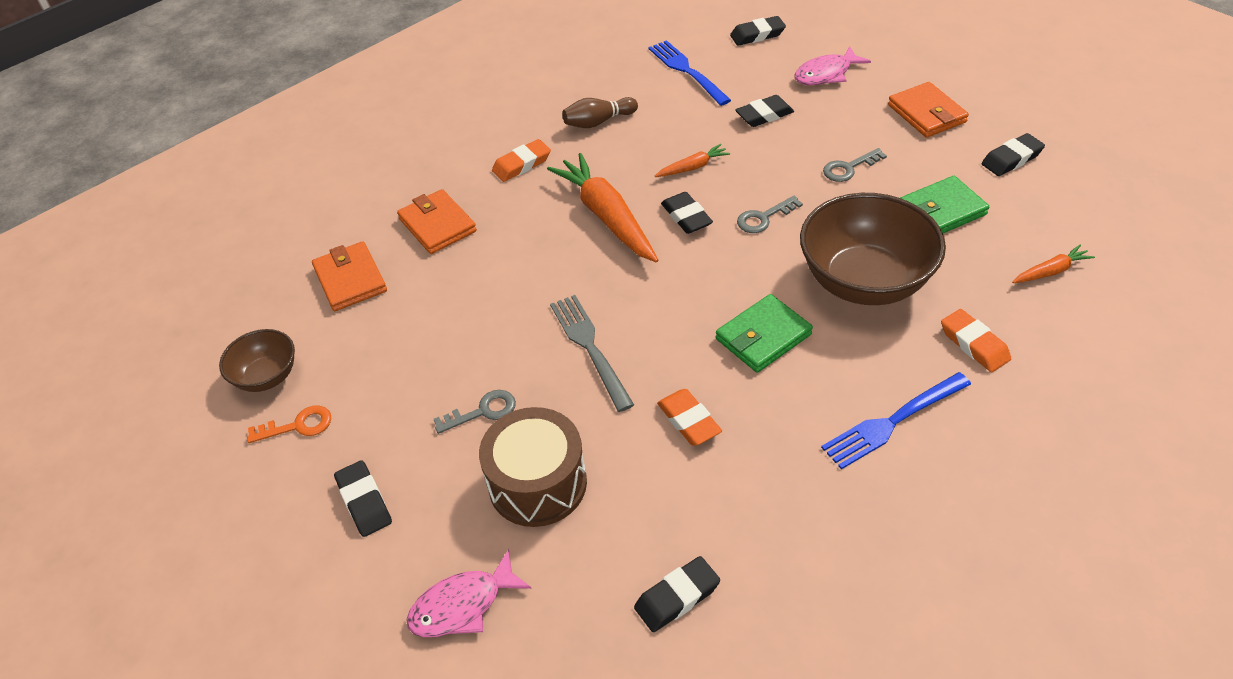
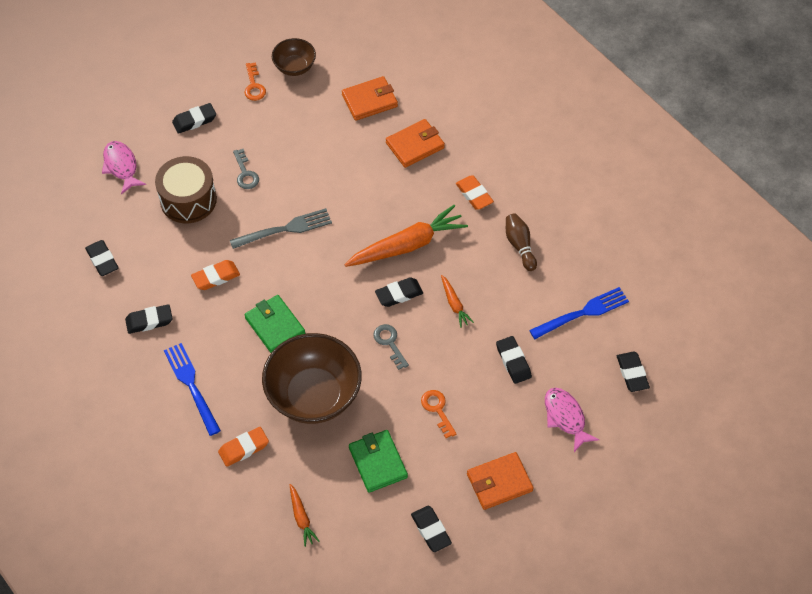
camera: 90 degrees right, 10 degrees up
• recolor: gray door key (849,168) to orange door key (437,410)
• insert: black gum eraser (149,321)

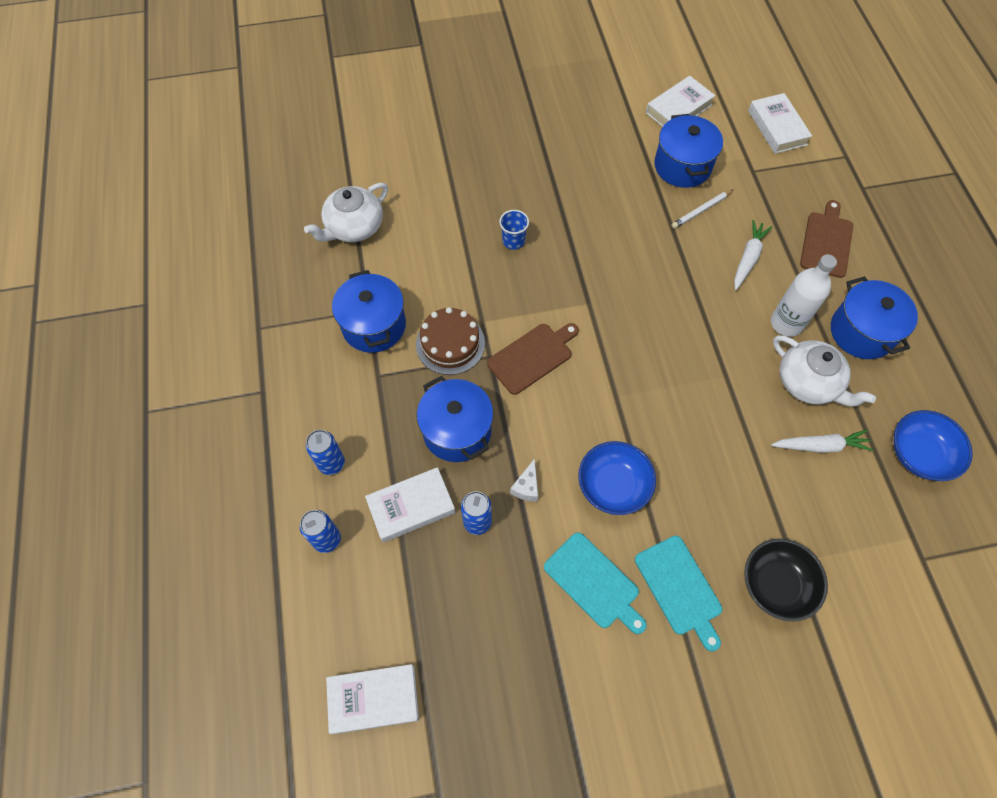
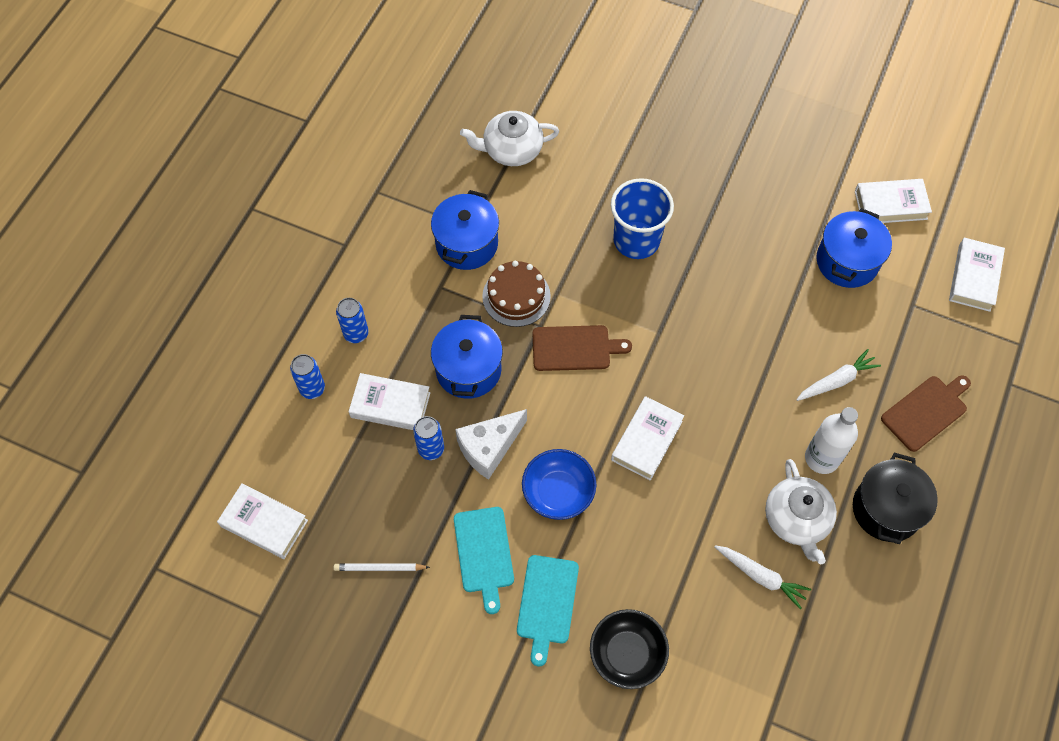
camera: 35 degrees right, 0 degrees up
• move: pure white pencil (701,210) to (379,568)
• resize: royal blue tumbler (513,241) = (636,240) x2.03
• recolor: royal blue pot (861,332) to black pot (886,509)
• delete: royal blue serving bowl (919,454)
• resize: pure white cheese (526,487) = (489,448) x1.94
• insert: pure white book (646,440)

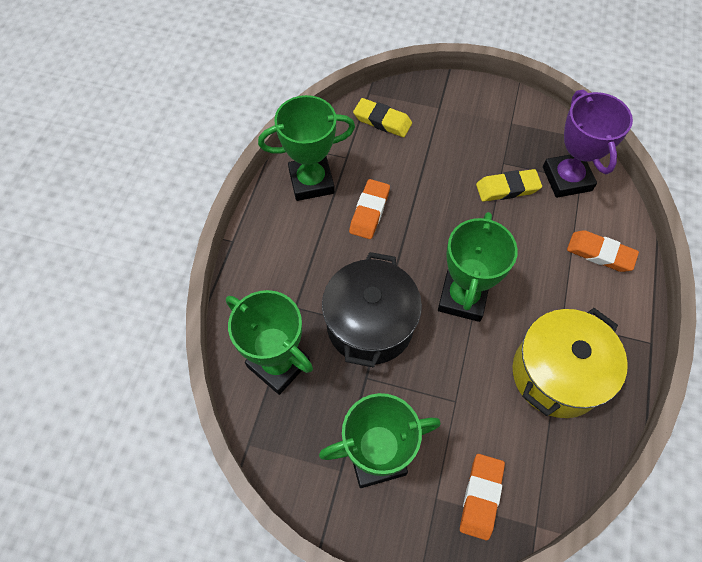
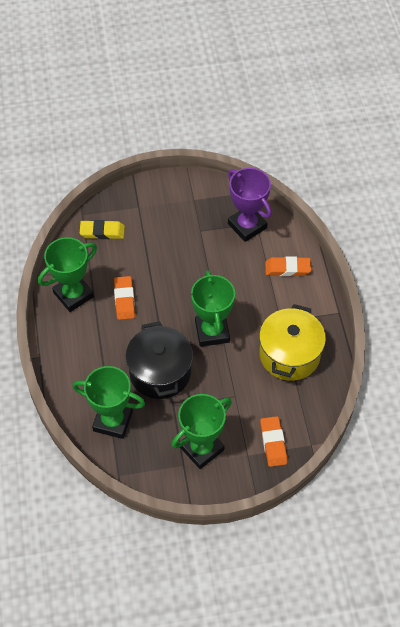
camera: 25 degrees left, 5 degrees down
• delete: bright yellow gum eraser (507,188)

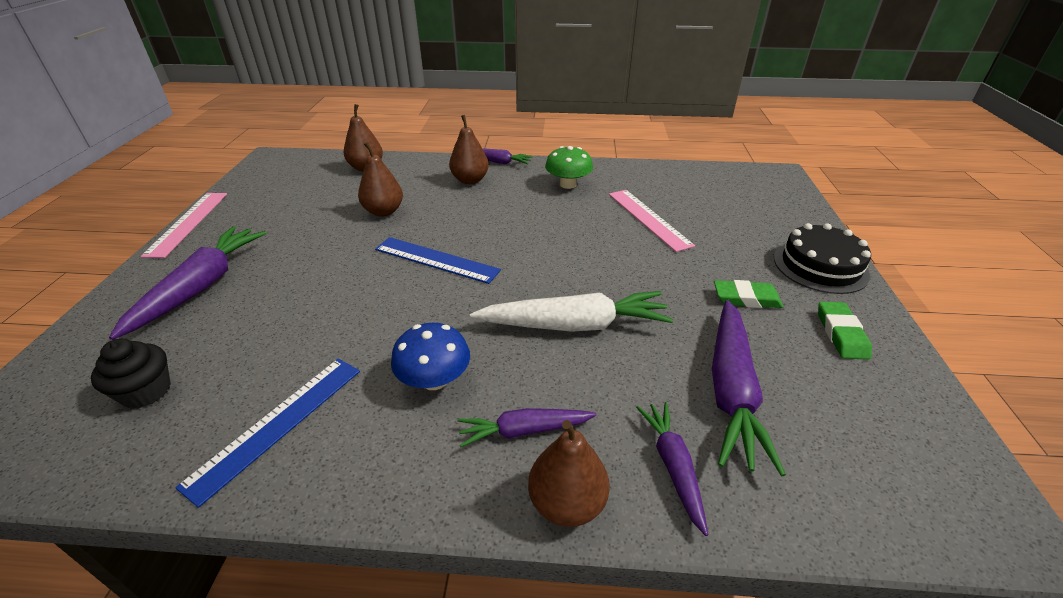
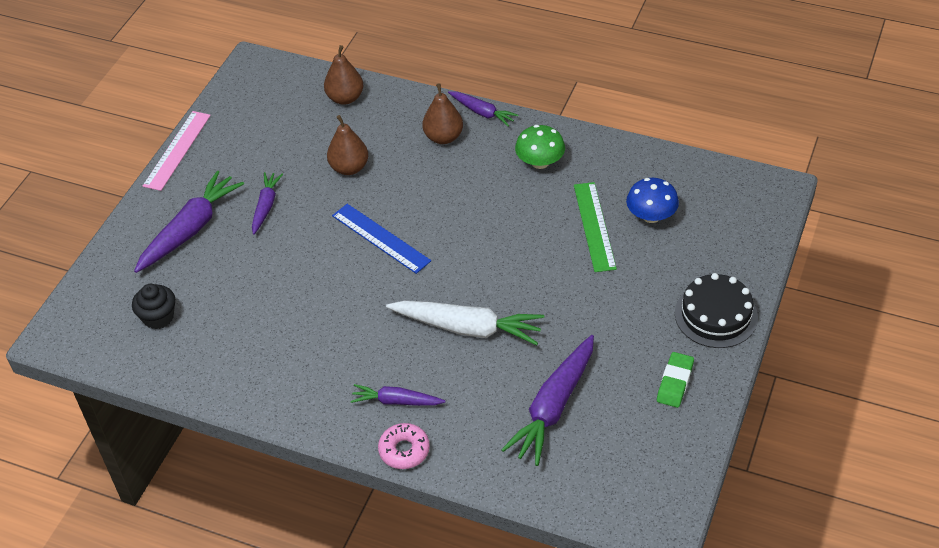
camera: 20 degrees right, 10 degrees up
• recolor: pink measuring stick (648,218) to leaf-green measuring stick (594,226)
• delete: leaf-green gum eraser (746,298)
• move: royal blue toadstool (434,379) to (651,216)
• delete: royal blue measuring stick (277,424)
• move: royal purple root vegetable (673,466) to (266,206)
• replace: russet pear (567,502) to pink donut (404,450)

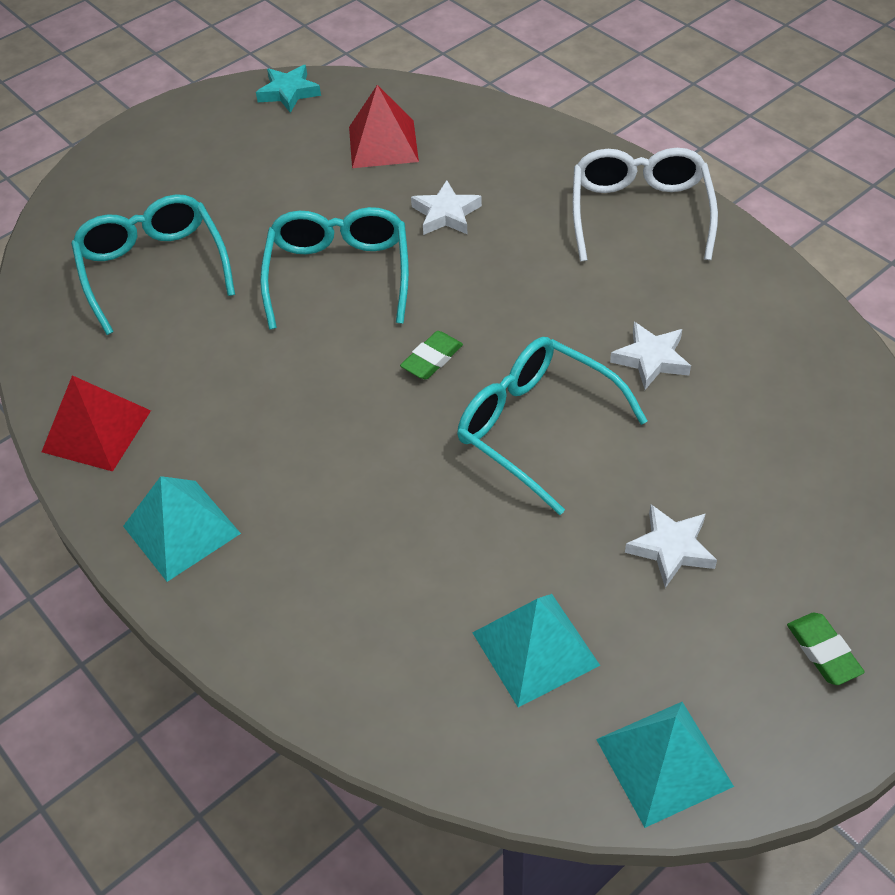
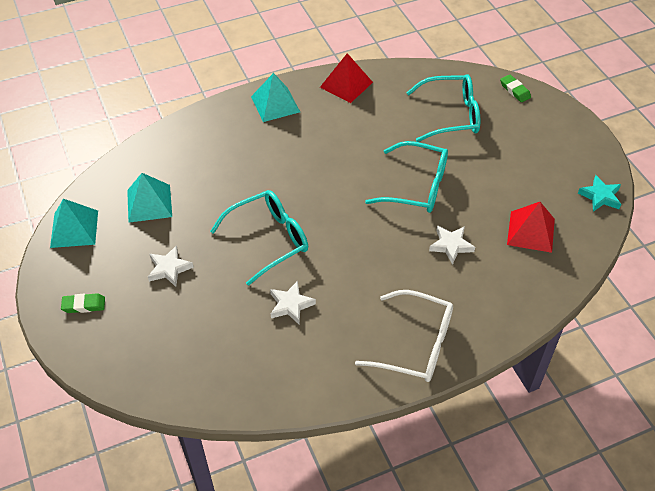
camera: 105 degrees right, 0 degrees up
• move: leaf-green gum eraser (432,359) to (515,90)

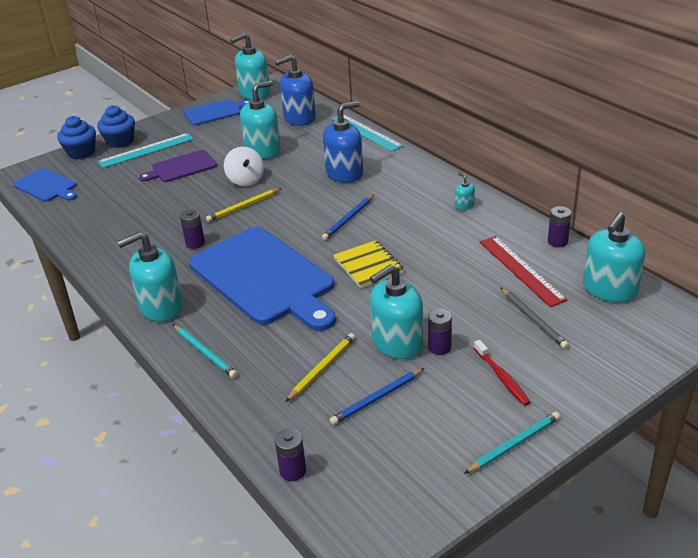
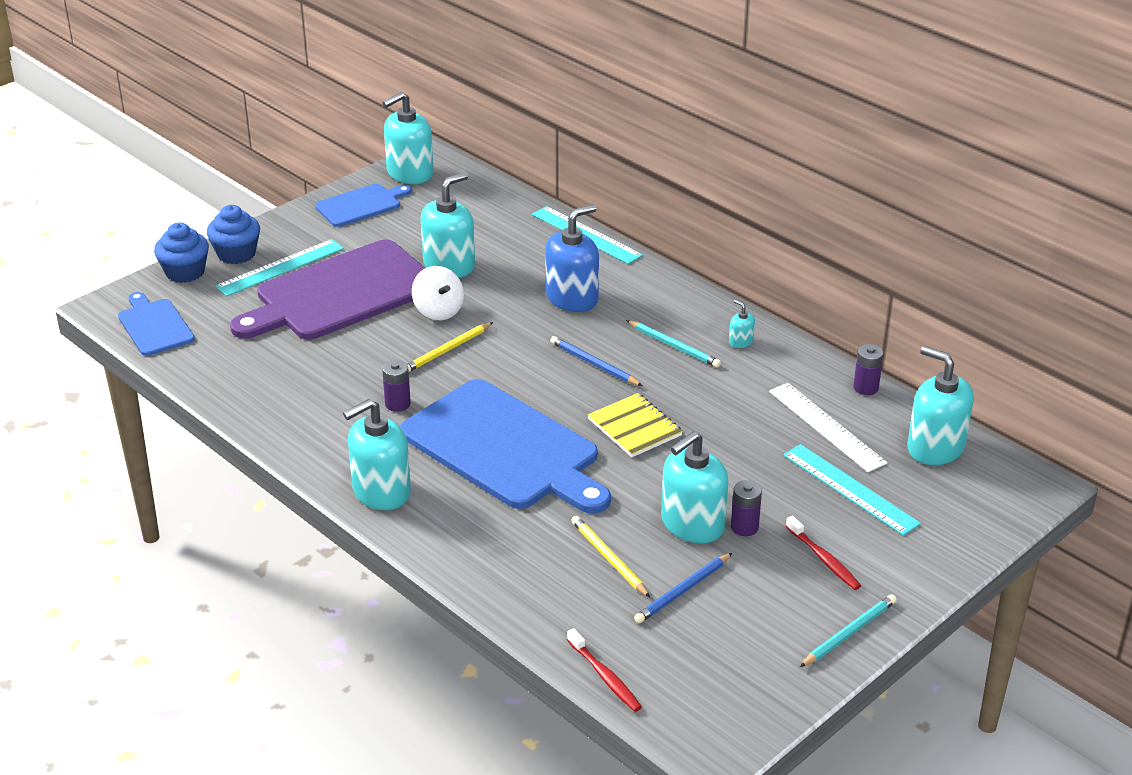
camera: 10 degrees left, 0 degrees up
• delete: royal blue soap pump (299,118)
• resize: royal purple chopping board (181,167) = (341,293) x1.99
• rotate: royal blue chopping board (46,186) = (155,326) 150 degrees counterclockwise
• rotate: royal blue pencil (348,219) = (594,364) 105 degrees clockwise
• rotate: aqua soap pump (609,289) = (935,447) 105 degrees clockwise
• recolor: crimson measuring stick (521,270) to pure white measuring stick (826,427)
• replace: gray pencil (533,320) to aqua measuring stick (850,489)
• move: aqua pencil (205,353) to (674,346)
• rotate: bright yellow pencil (322,368) = (609,558) 60 degrees counterclockwise
• replace: royal purple power cell (293,471) to crimson dental brush (605,676)

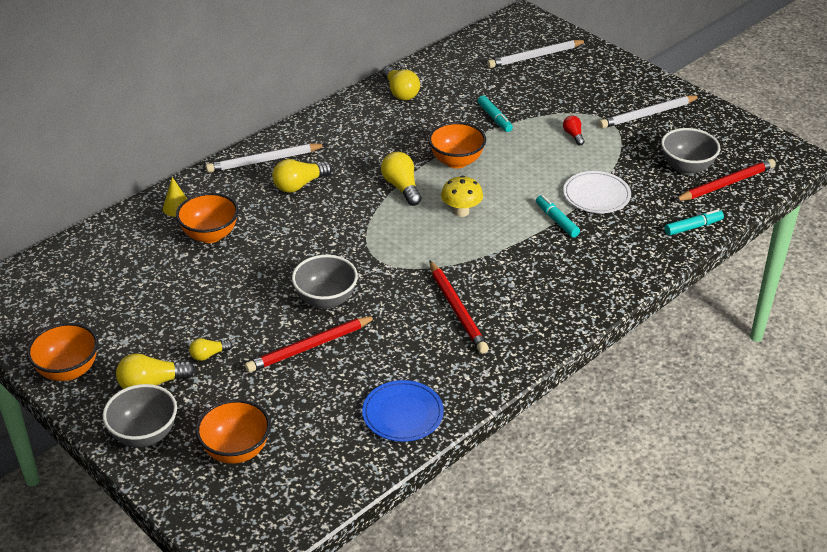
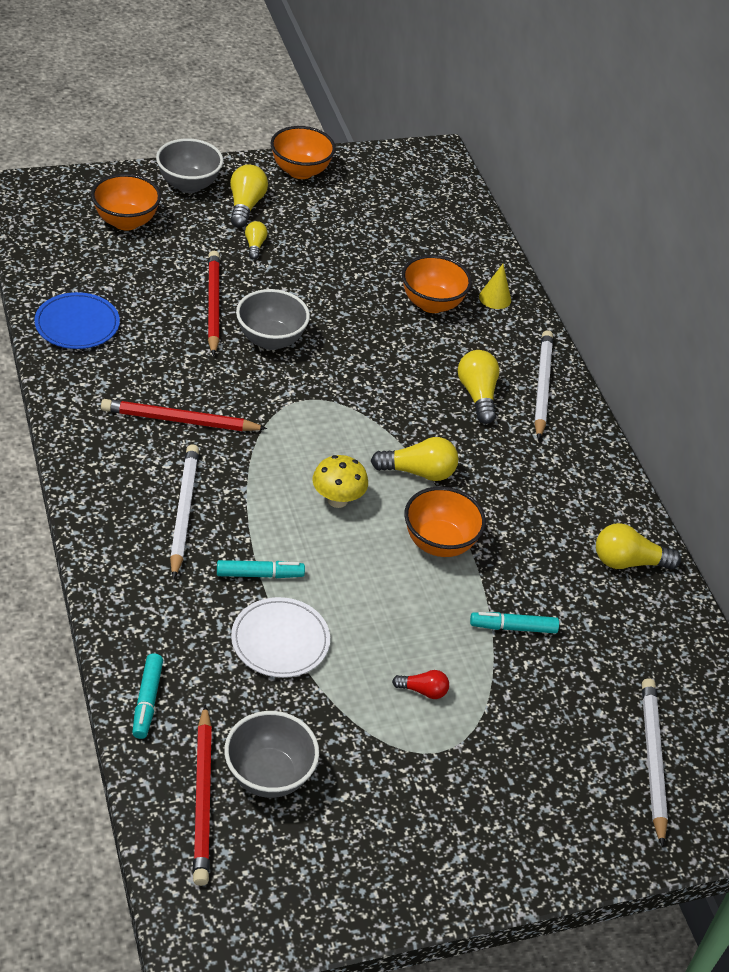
camera: 110 degrees right, 5 degrees up
• move: pure white pencil (648,114) to (183,511)

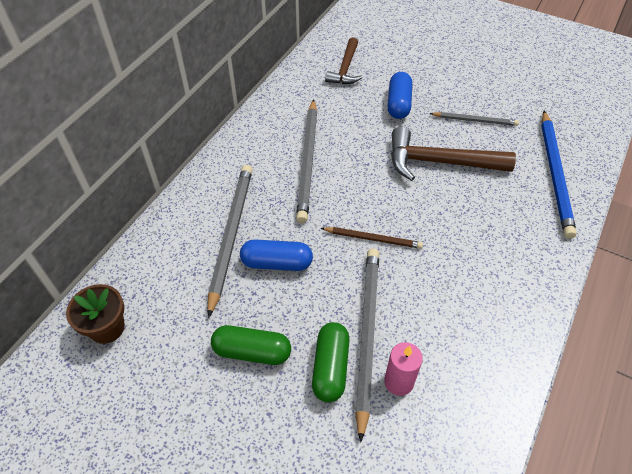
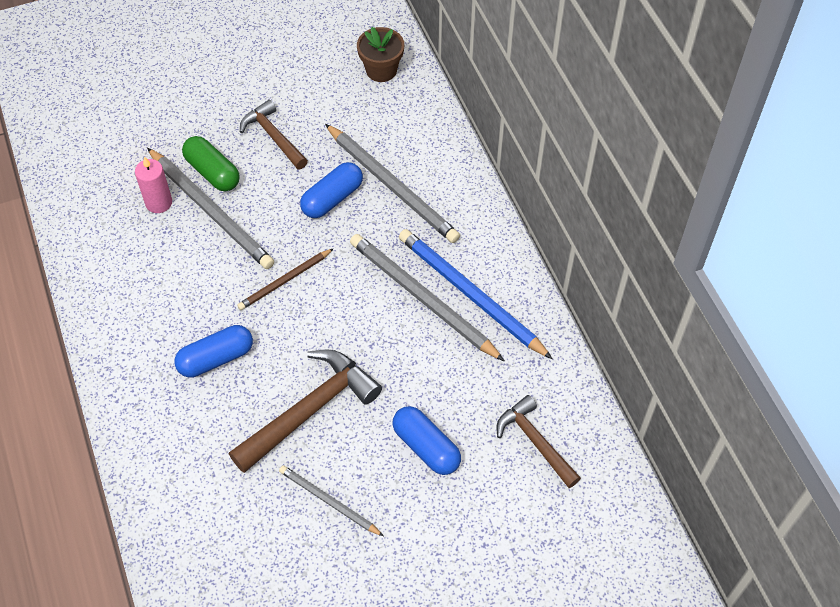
camera: 130 degrees right, 5 degrees up
• move: royal blue pencil (555,174) to (470,294)
• rotate: gray pencil (475,120) = (329,501) 75 degrees clockwise
• replace: leaf-green pill (252,352) to russet hammer (273,137)
• insert: royal blue pill (216,359)

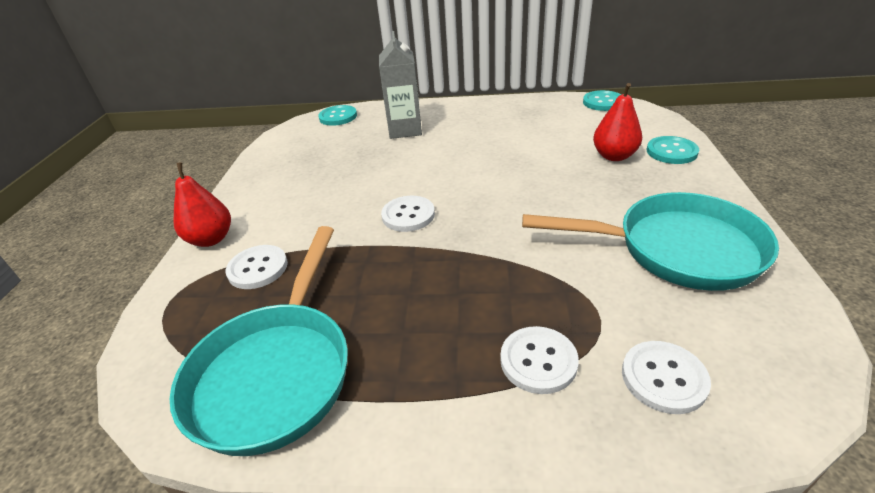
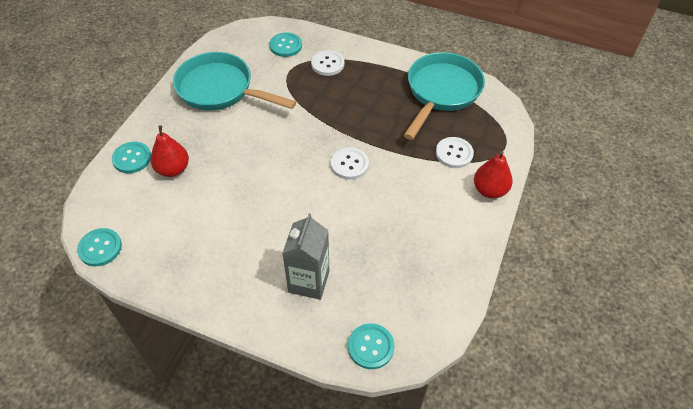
camera: 165 degrees left, 15 degrees up
• recolor: pure white button (663,378) to aqua button (286,46)

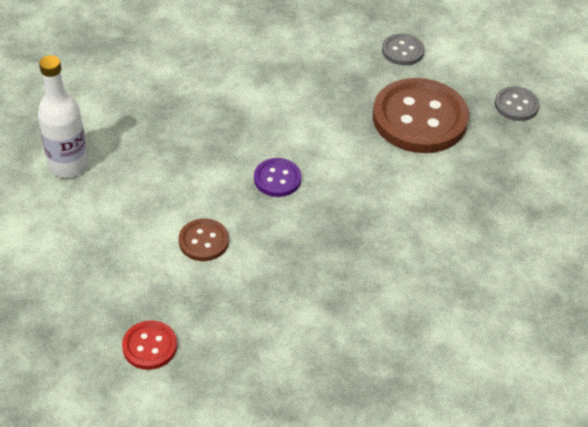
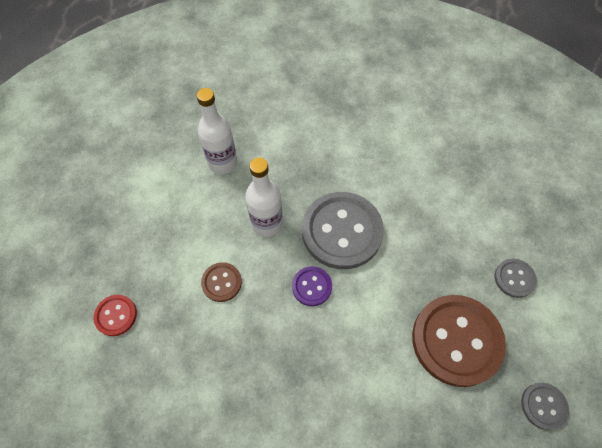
camera: 55 degrees right, 15 degrees up
• insert: pure white bottle (267,223)
• insert: gray button (342,231)

